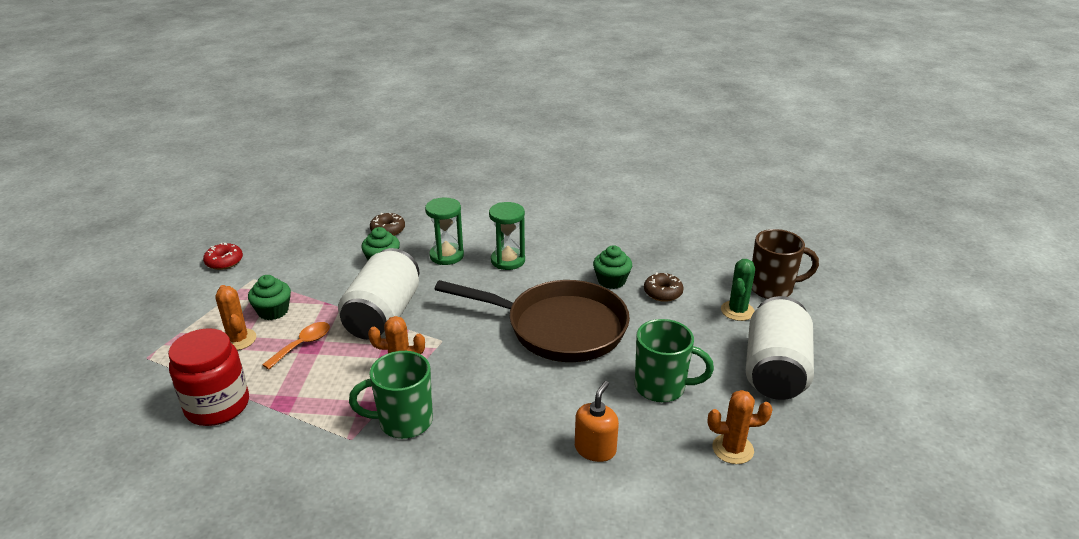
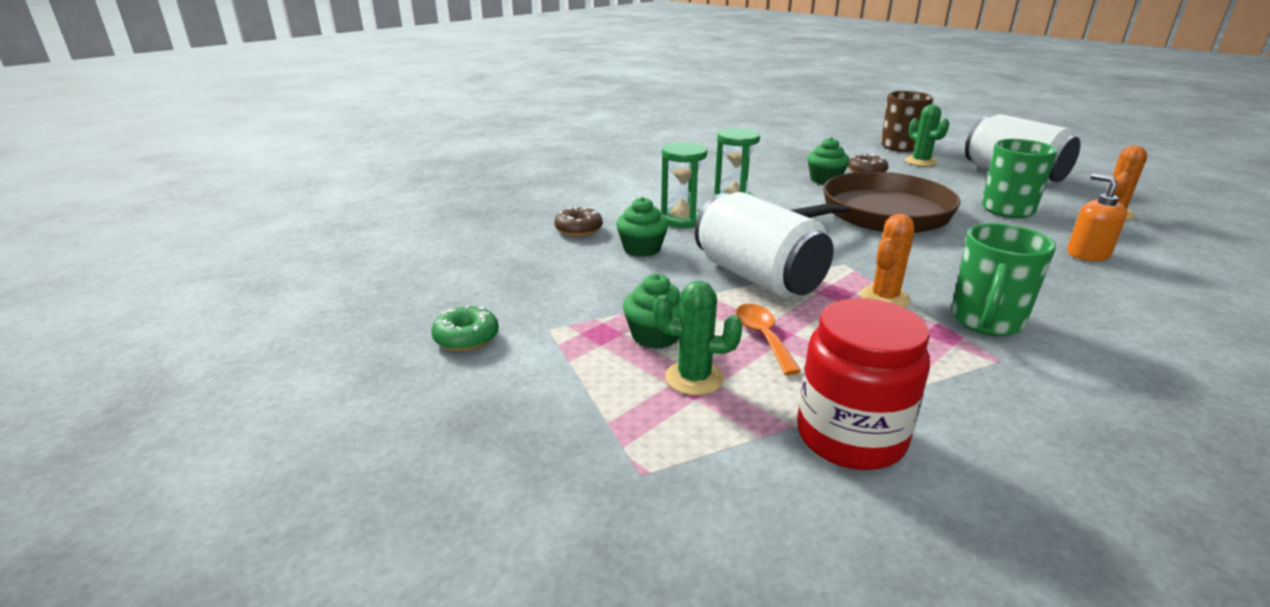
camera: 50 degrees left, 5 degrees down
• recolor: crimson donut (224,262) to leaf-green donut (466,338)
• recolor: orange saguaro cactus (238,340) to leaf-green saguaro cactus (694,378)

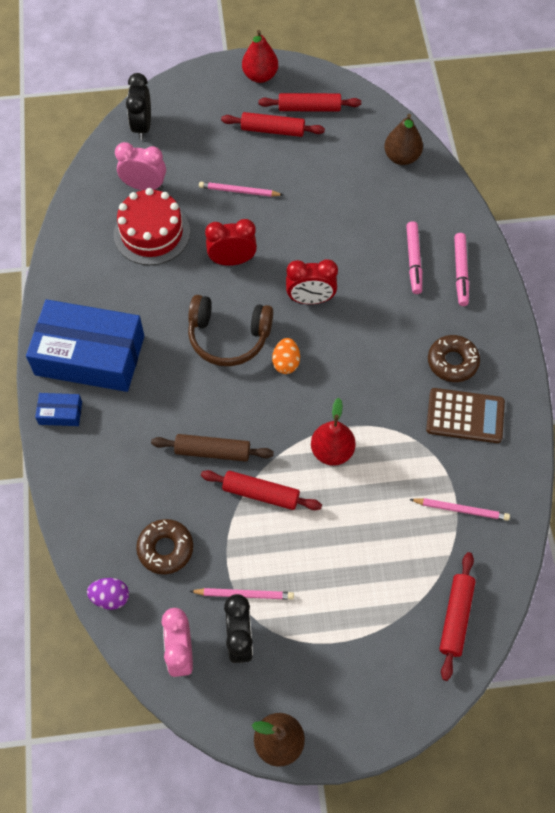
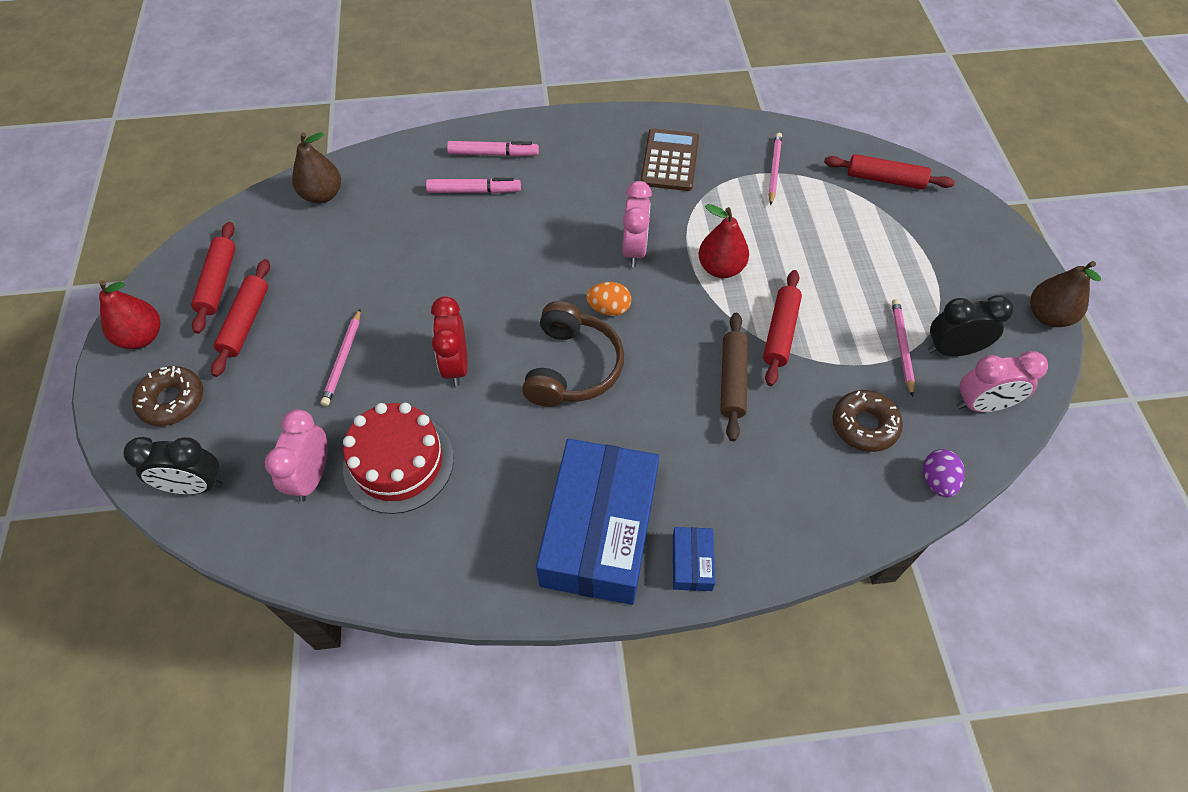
camera: 90 degrees left, 5 degrees down
• delete: crimson alarm clock (310,299)
• move: russet donut (452,362) to (172,401)
• insert: pink alarm clock (634,250)

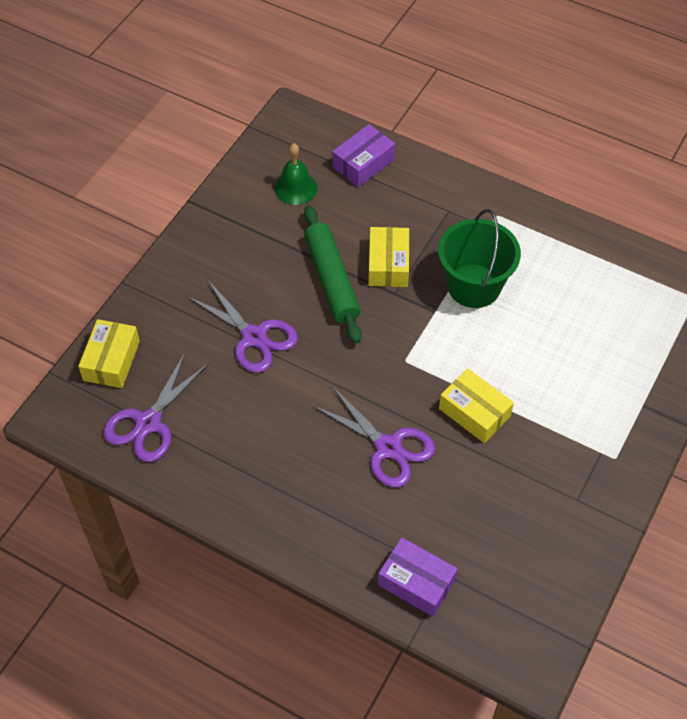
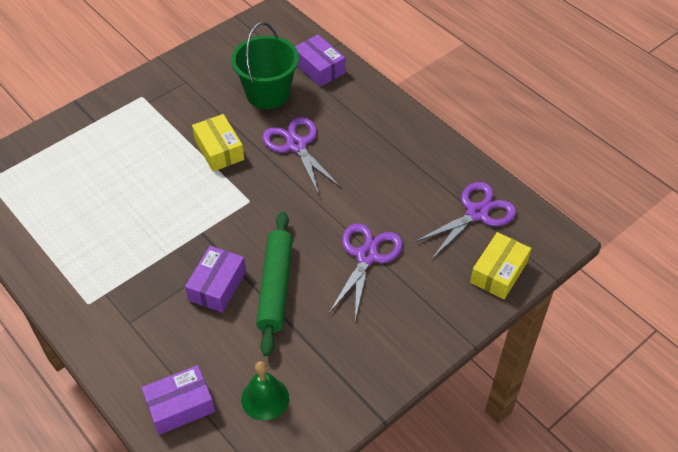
camera: 160 degrees left, 5 degrees down
• move: leaf-green sand bucket (474,286) to (268,93)
• recolor: bright yellow box (388,264) to royal purple box (217,286)
• rotate: royal purple shears (254,337) = (366,256) 45 degrees clockwise

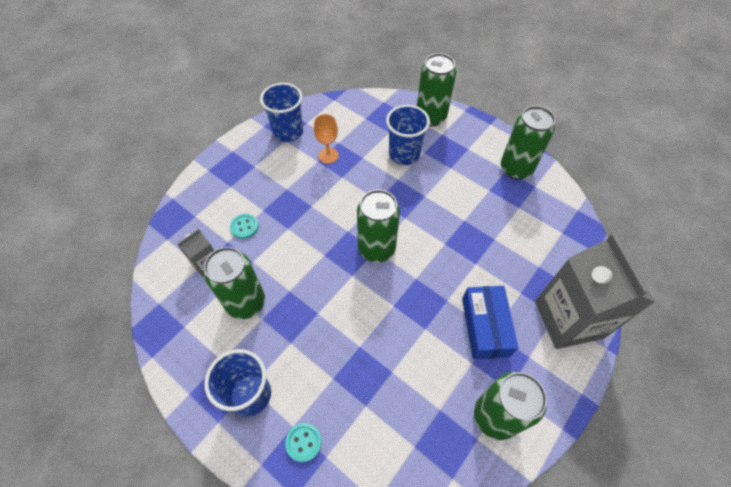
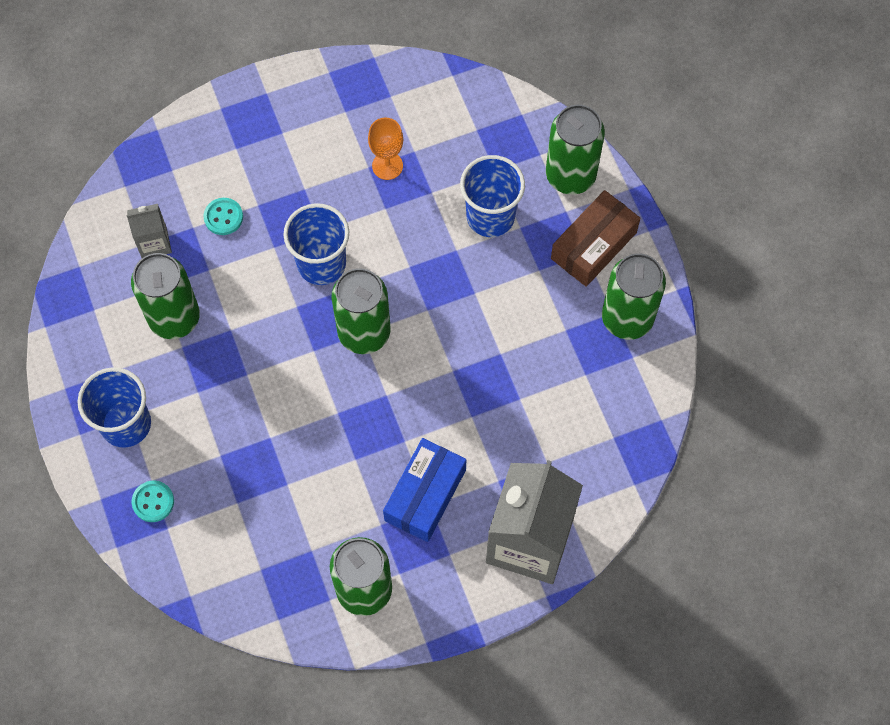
camera: 30 degrees right, 10 degrees up
• move: royal blue tumbler (288,132) to (321,264)
• insert: russet box (593,245)

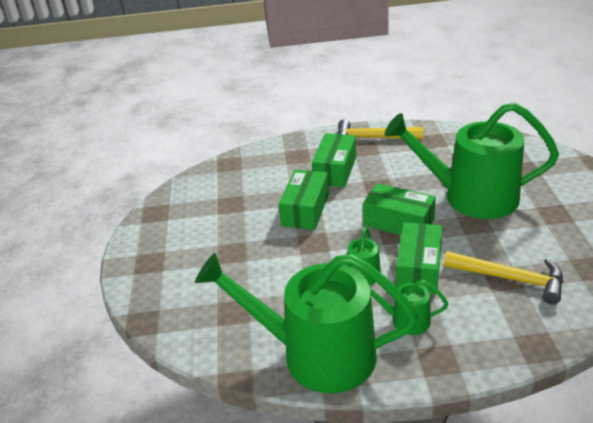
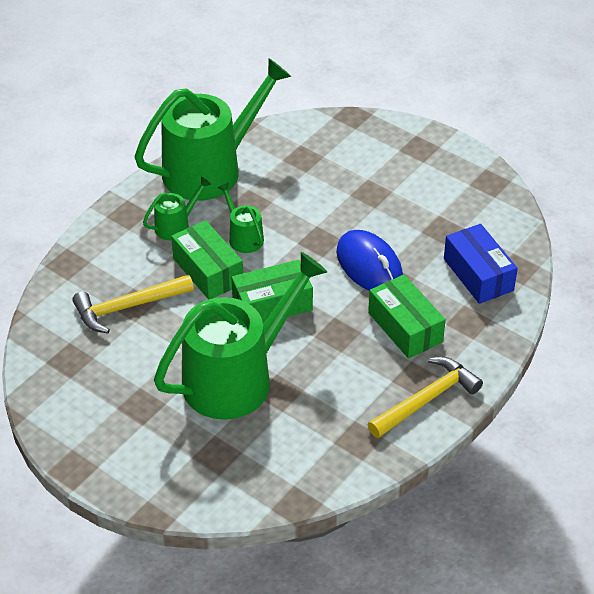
camera: 130 degrees right, 10 degrees up
• replace: leaf-green box (305,210) to royal blue mouse (369,266)
• insert: royal blue box (478,274)

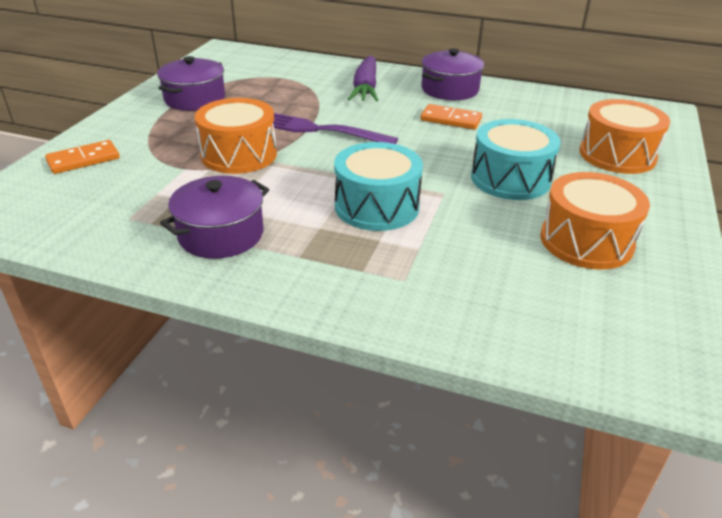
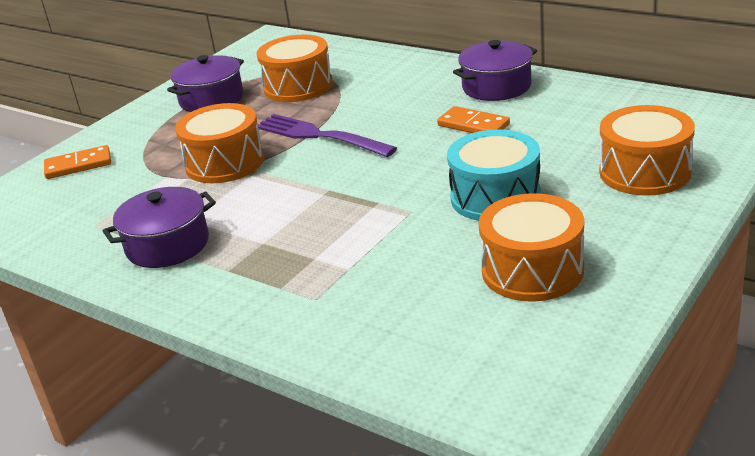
camera: 20 degrees right, 5 degrees down
• delete: royal purple root vegetable (365,88)
• delete: aqua drum (377,206)
• insert: orange drum (298,86)

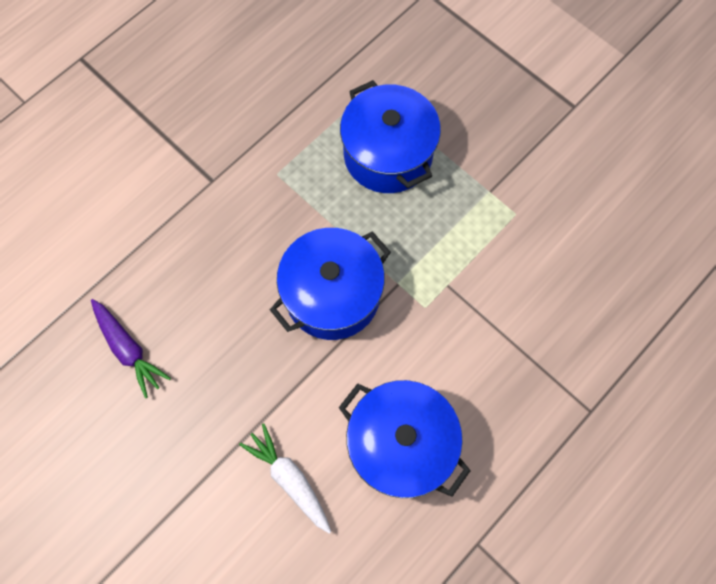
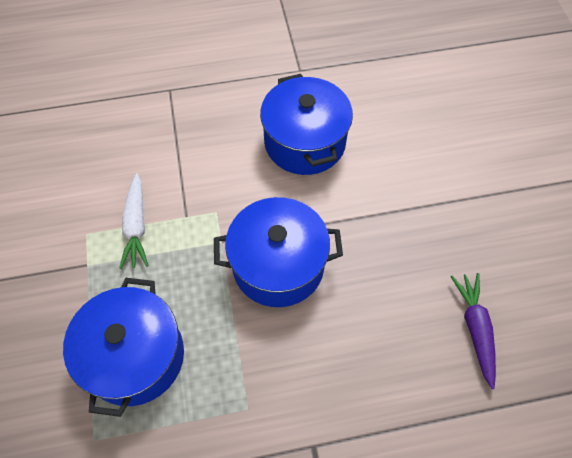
camera: 145 degrees left, 10 degrees down
• move: pure white root vegetable (290,479) to (136,226)

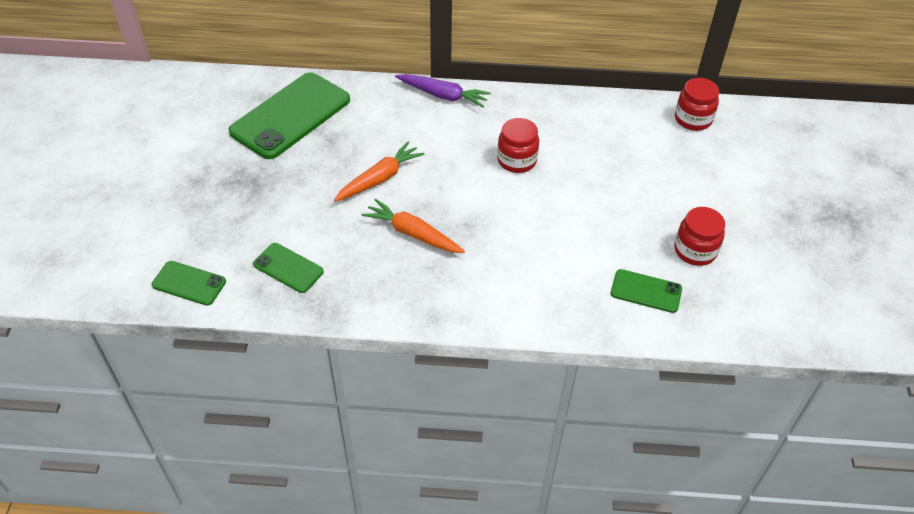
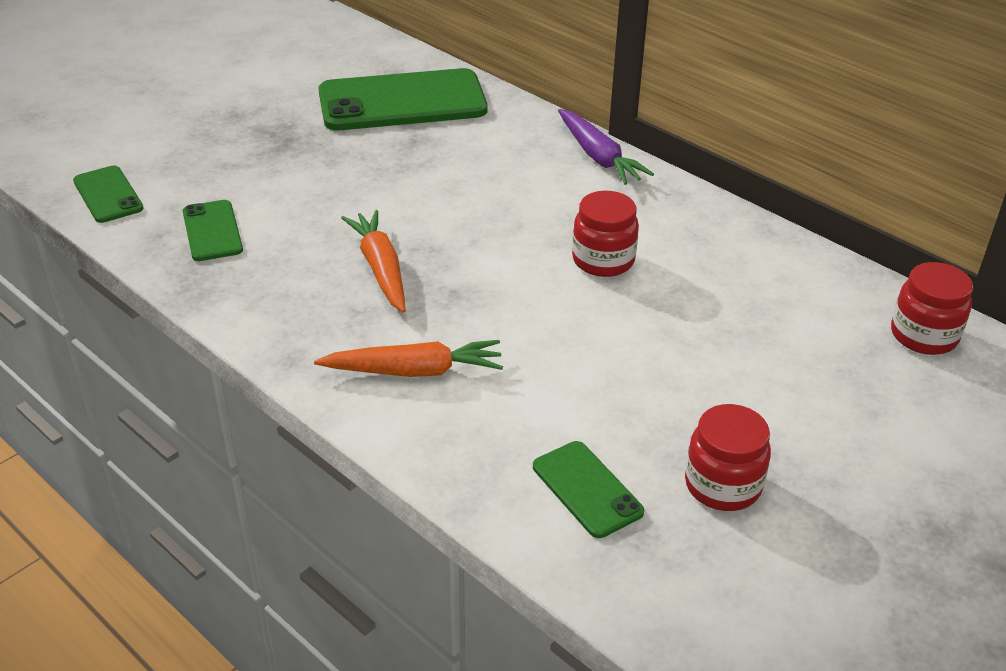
camera: 40 degrees right, 10 degrees down
• move: orange root vegetable (380,179) to (414,371)

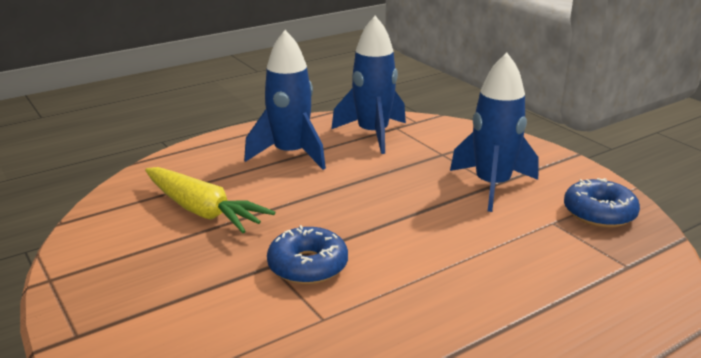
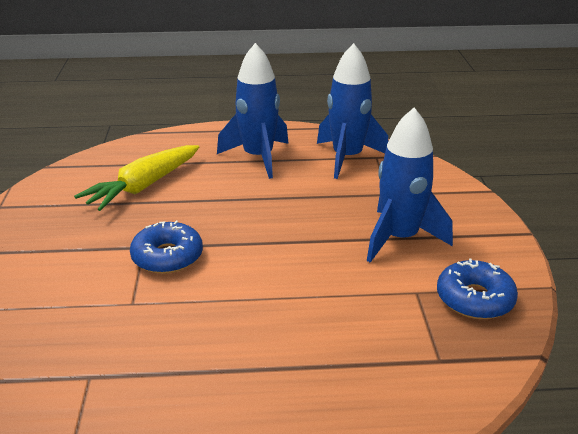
camera: 30 degrees right, 5 degrees up
• rotate: bright yellow root vegetable (203,211) = (143,186) 60 degrees clockwise

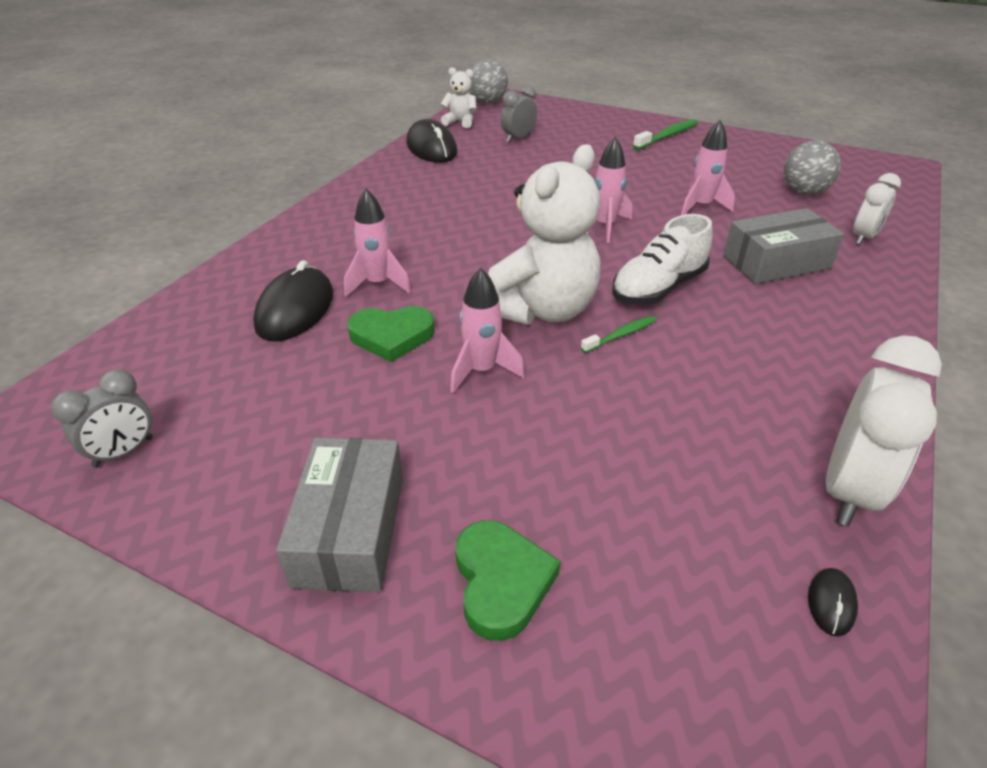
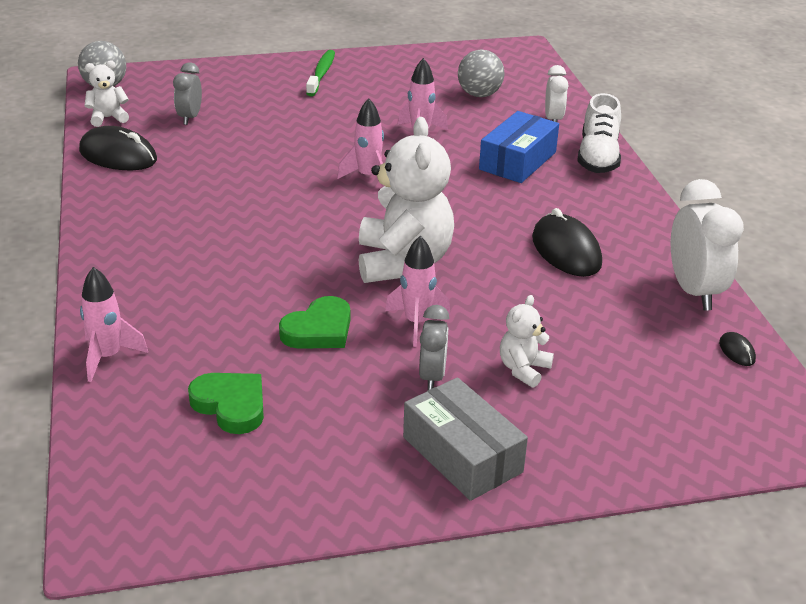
camera: 40 degrees left, 5 degrees down
• move: pink spaceship (378,284) to (108,357)
• recolor: gray box (776,262) to royal blue box (517,161)
• move: pure white lace-up shoe (658,288) to (598,157)
• move: black mouse (295,310) to (566,251)
• delete: leaf-green dental brush (620,335)
• move: gray alarm clock (124,452) to (432,376)
• move: leaf-green heart (501,582) to (231,405)
• insert: pure white teddy (523,369)

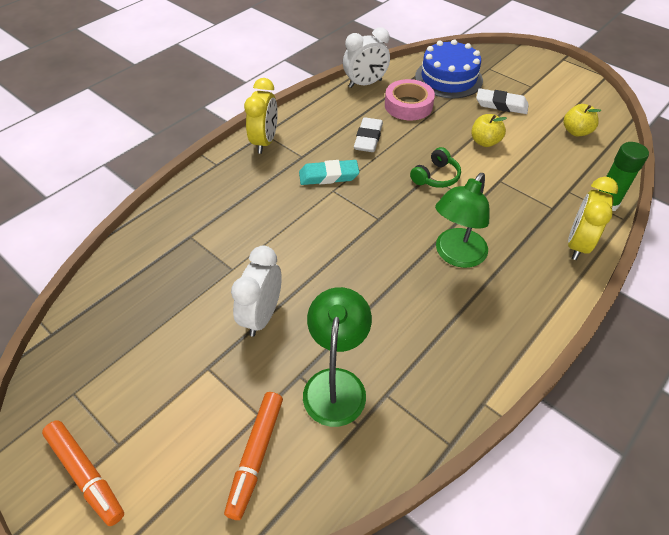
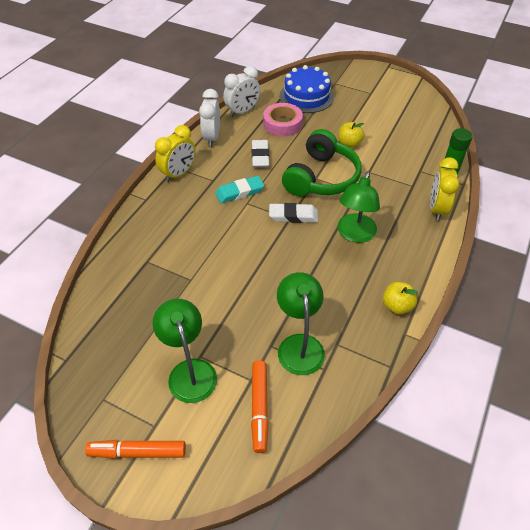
camera: 15 degrees left, 0 degrees up
• rotate: bright yellow alarm clock (265,142) = (178,174) 45 degrees clockwise
• move: pure white gum eraser (501,105) to (293,215)
• move: bright yellow apple fruit (576,132) to (397,306)
• resize: leaf-green headphones (436,177) = (321,177) x2.07
• move: pure white alarm clock (262,316) to (212,138)
• rotate: orange marker pen (86,473) = (138,452) 150 degrees clockwise
• insert: leaf-green lamp (190,371)

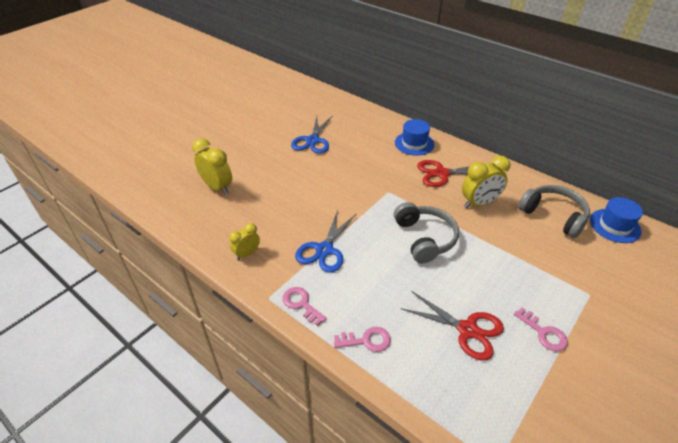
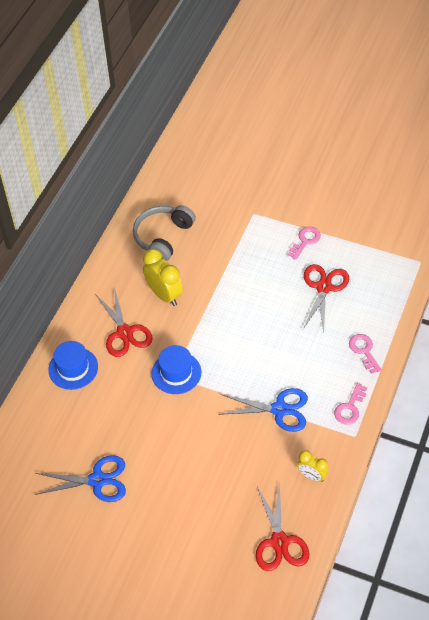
camera: 105 degrees left, 10 degrees up
• delete: bright yellow alarm clock (217,187)
• move: royal blue tall hat (615,226) to (176,373)
• delete: gray headphones (425,238)
• insert: crimson shears (279,542)

